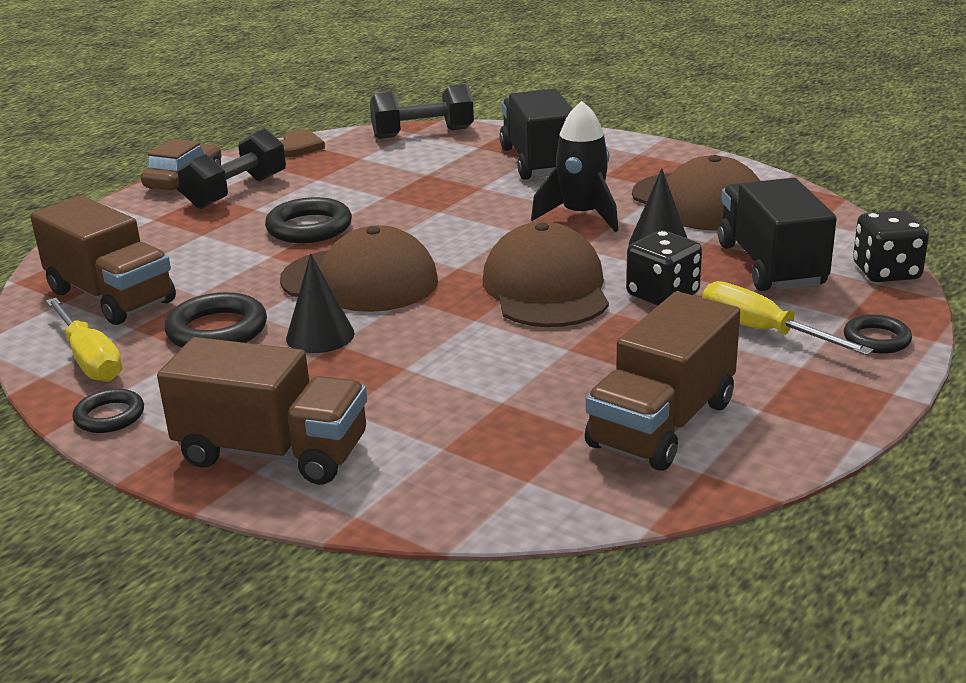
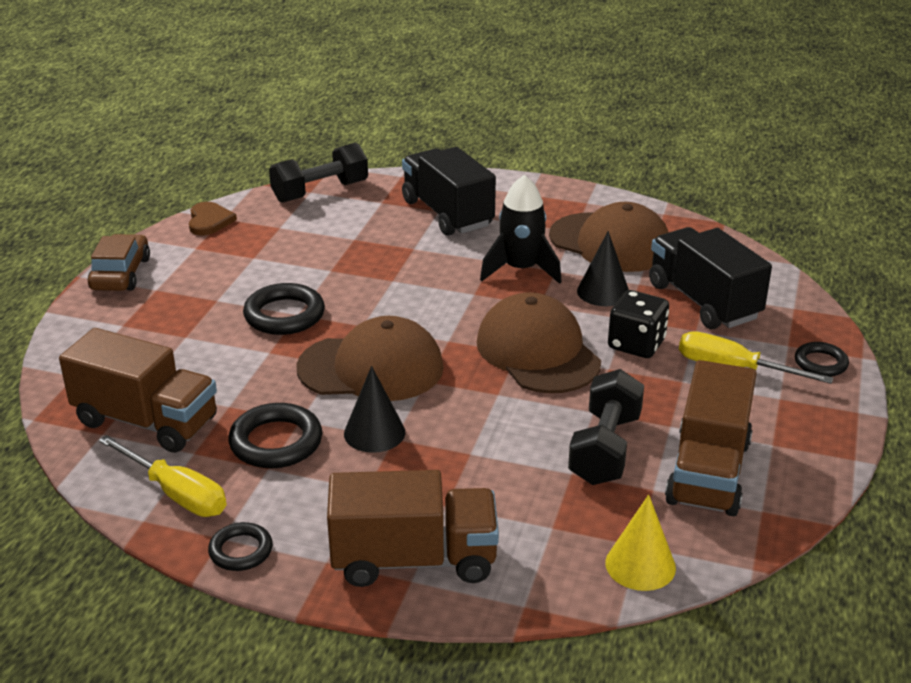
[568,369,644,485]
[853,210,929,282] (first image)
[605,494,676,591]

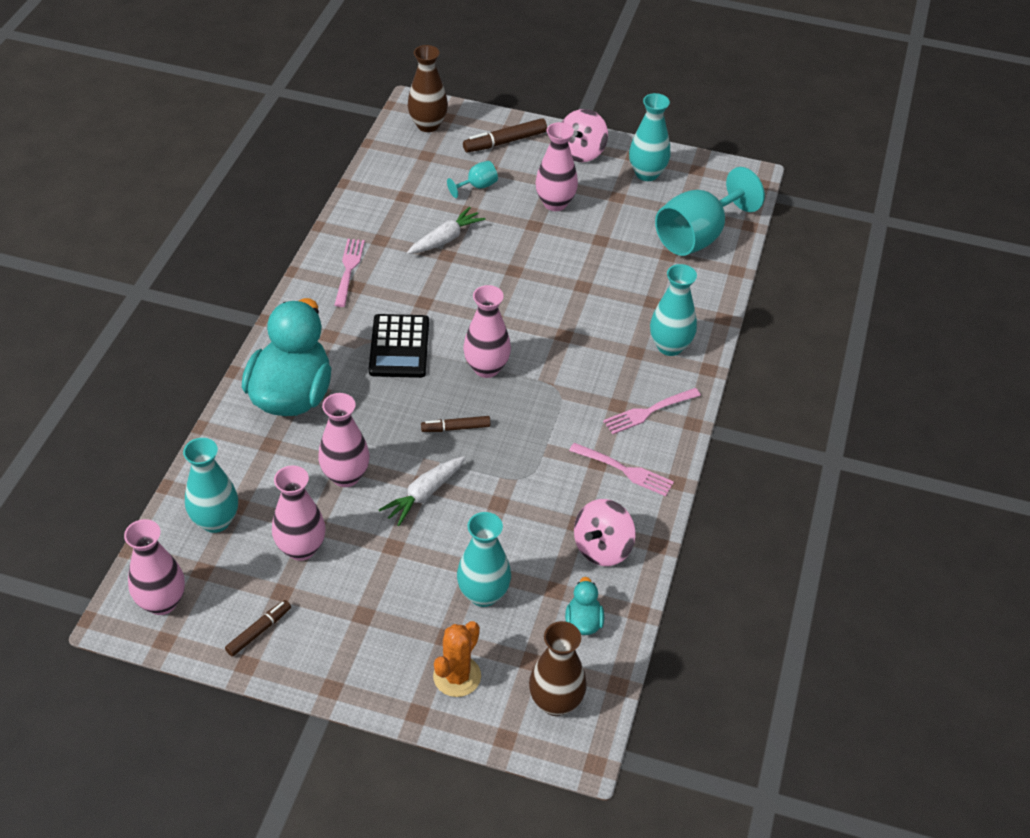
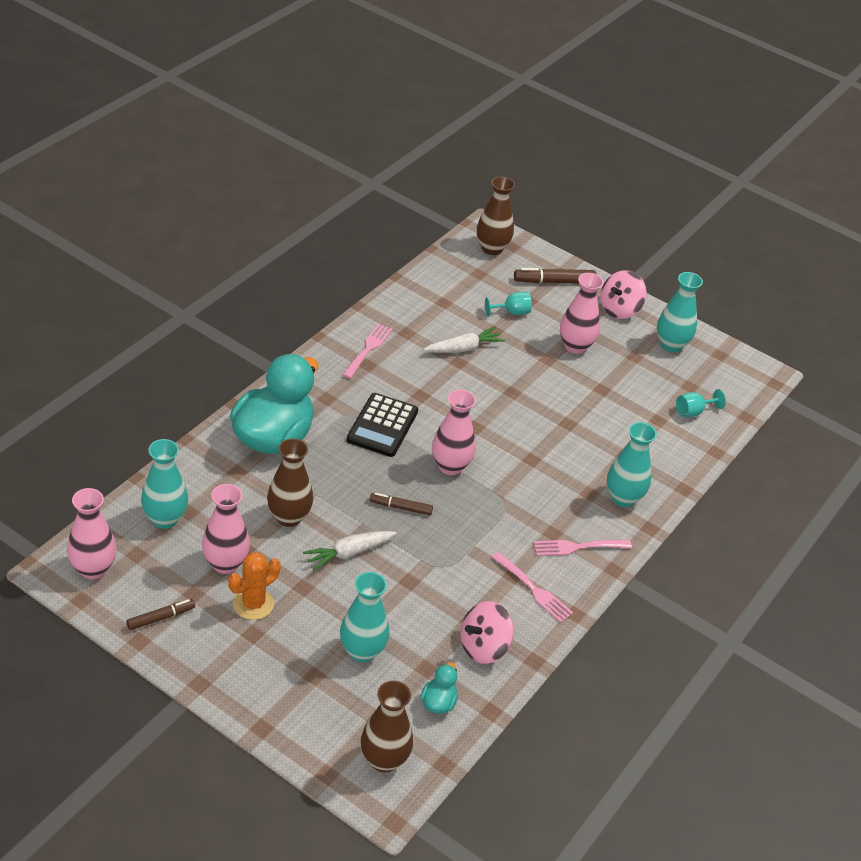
[676,389,726,417]
[267,438,313,527]
[228,552,281,620]

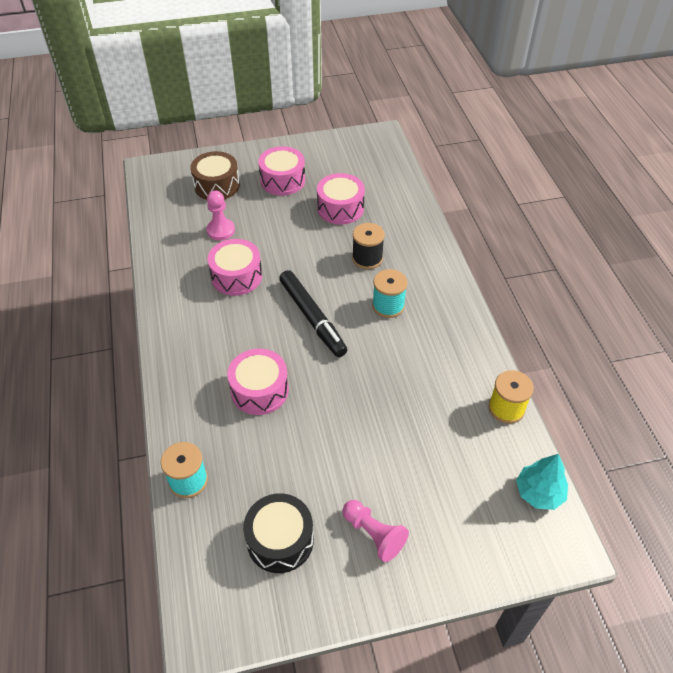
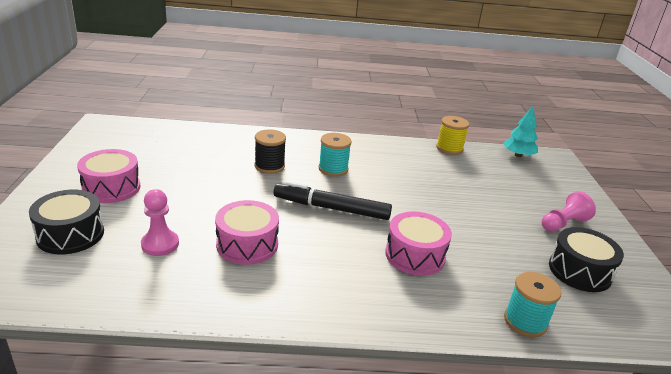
[29,190,104,254]
[317,173,365,225] (first image)
[273,181,392,220]

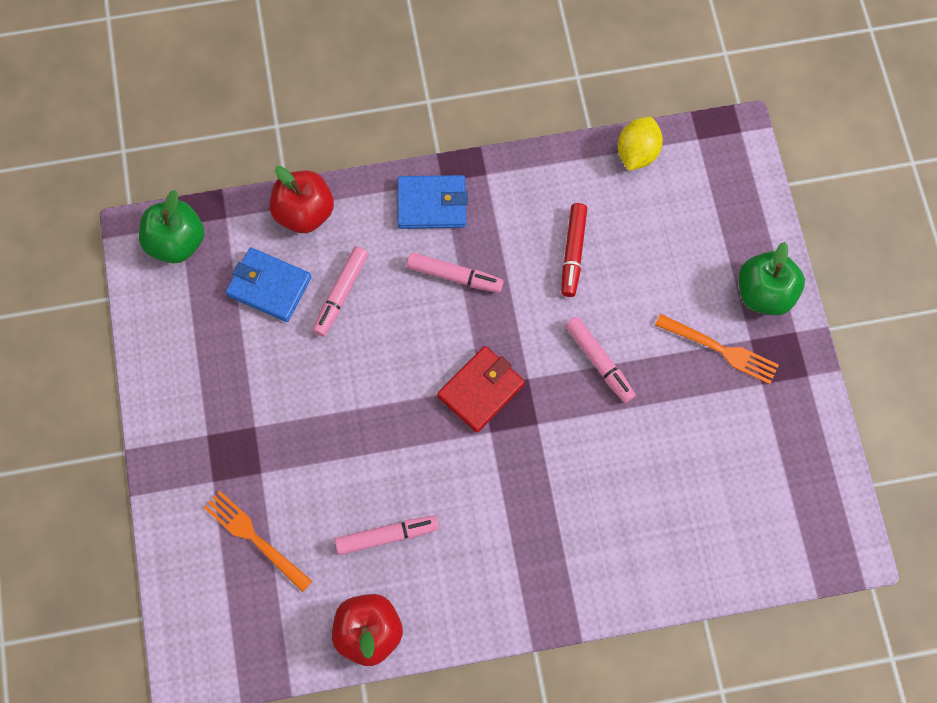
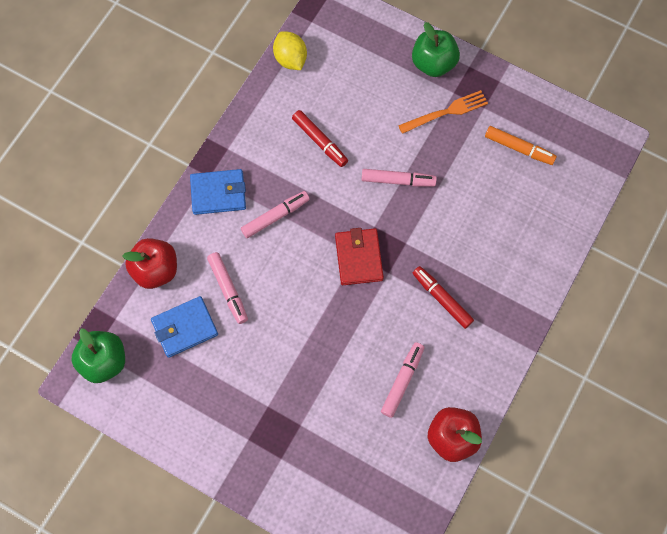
[190,169,246,215]
[203,490,312,592] (first image)
[485,126,557,165]
[413,266,474,329]

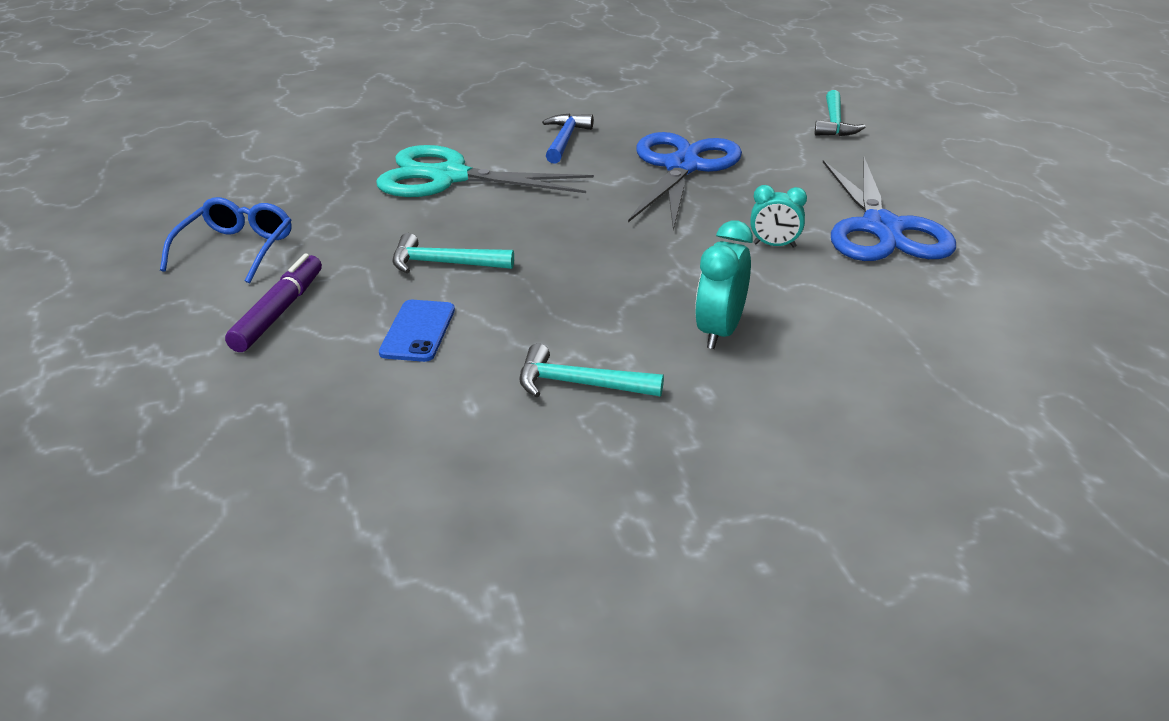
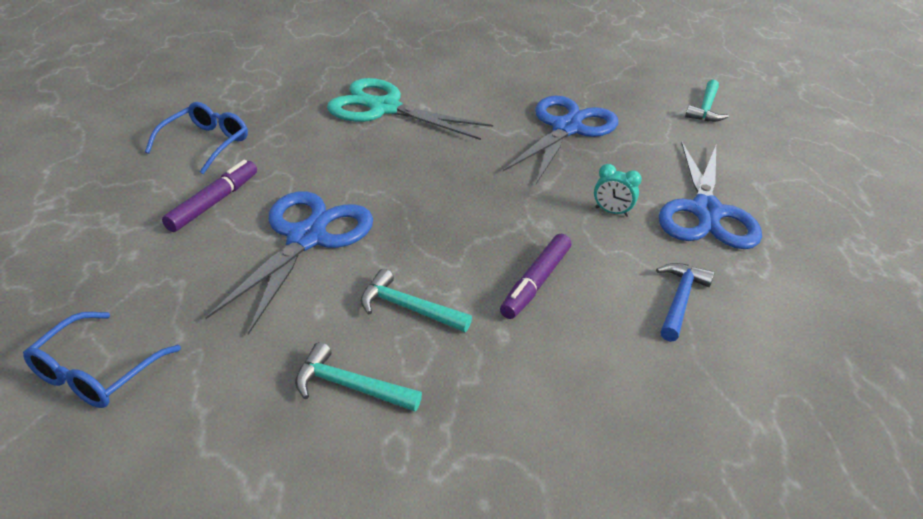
[656,263,715,342]
[500,234,571,319]
[295,342,422,412]
[205,191,373,335]
[23,312,181,408]

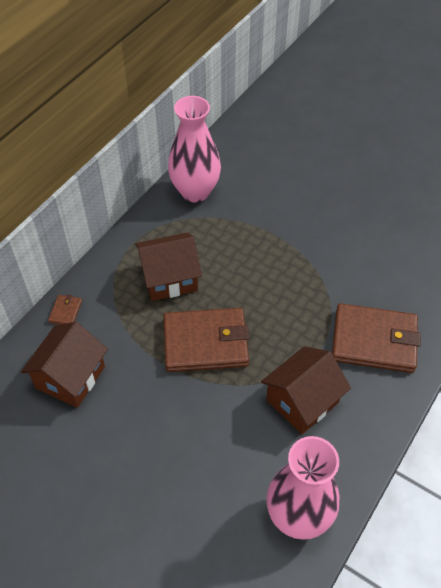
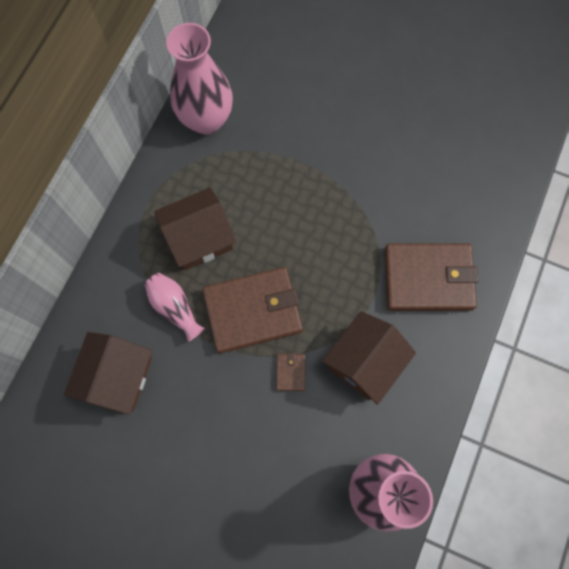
[276,353,305,391]
[144,273,205,342]

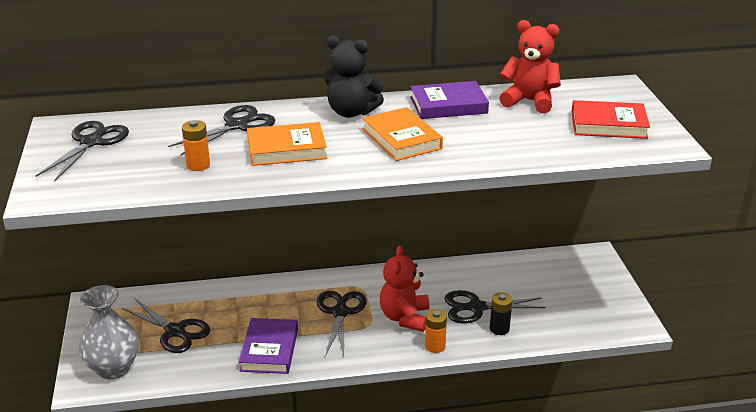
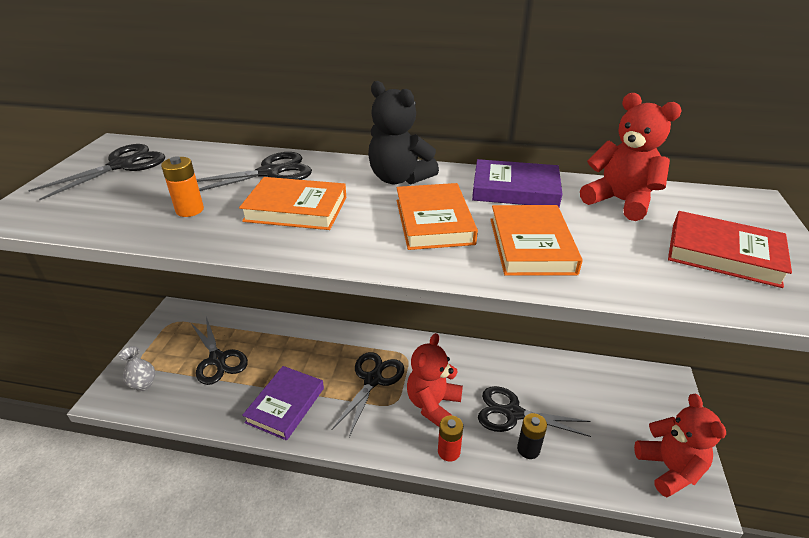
[119,346,155,391]
[438,415,463,462]
[490,205,583,276]
[634,394,726,497]

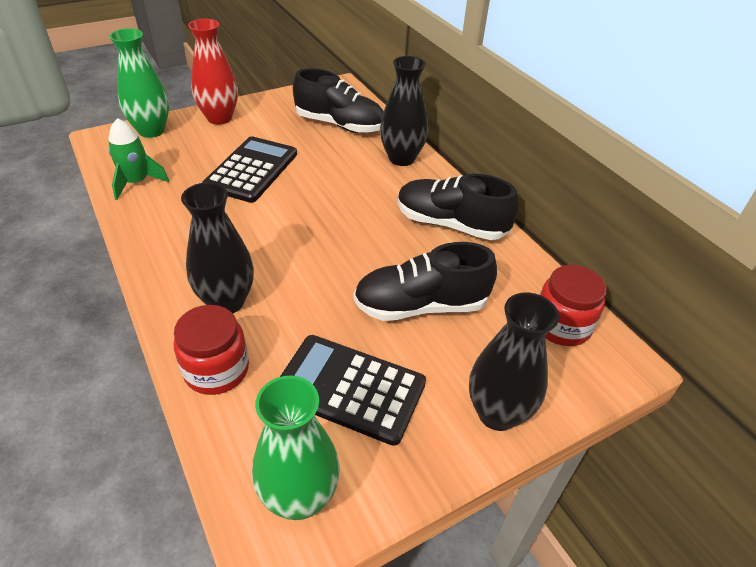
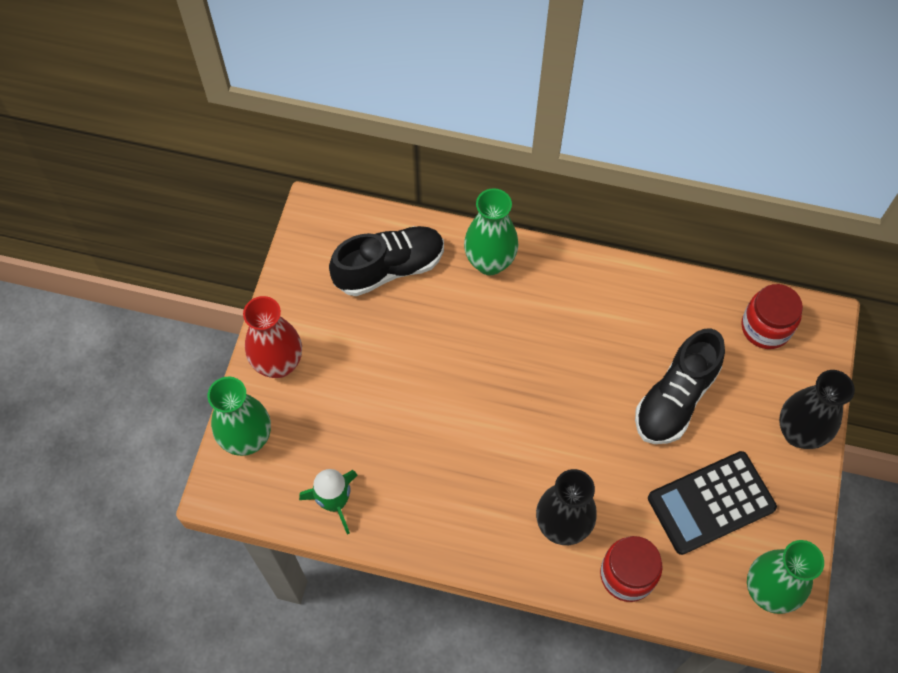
[464,188,519,275]
[202,136,297,203] (first image)
[398,174,518,240] (first image)

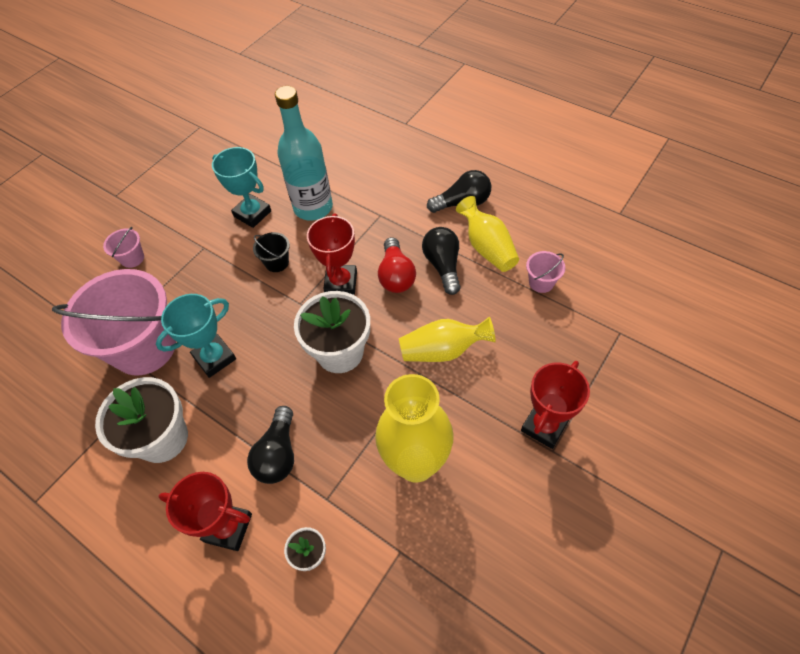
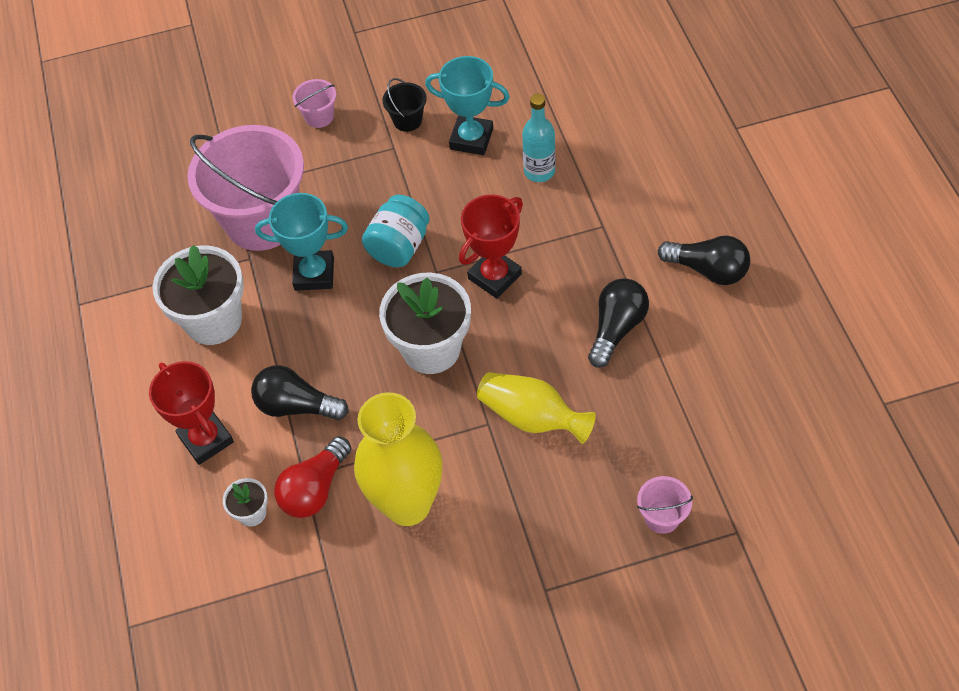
[522,94,555,182]
[425,56,510,155]
[456,196,519,272] (first image)
[382,78,427,132]
[274,436,351,518]
[637,476,693,534]
[521,361,590,449] (first image)
[251,365,349,420]
[362,195,430,267]

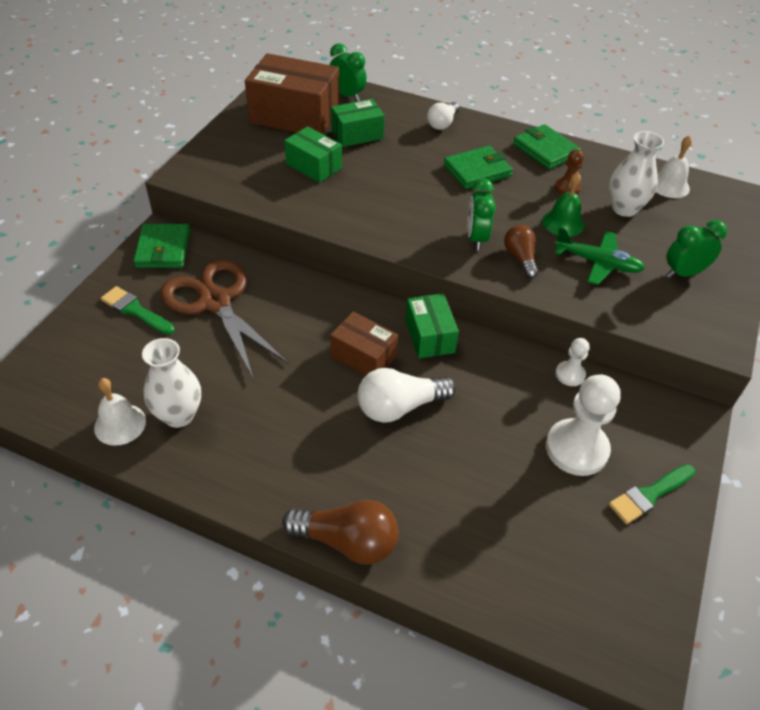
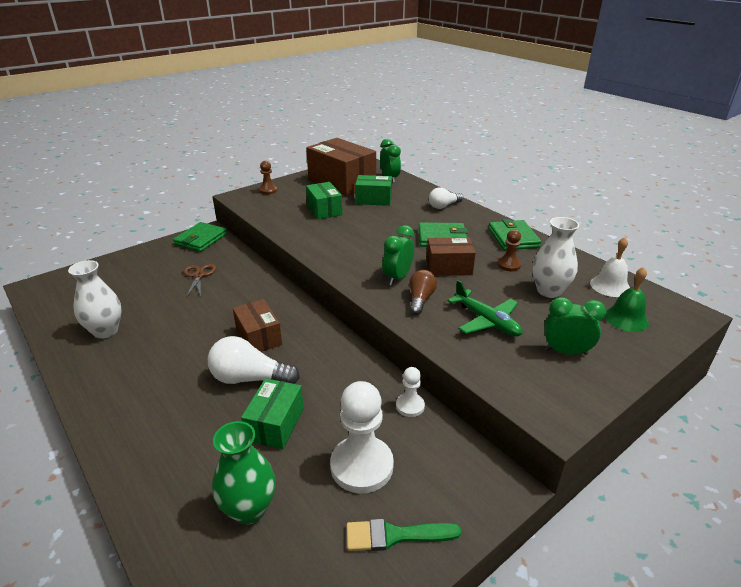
[605,267,649,332]
[183,264,216,298]
[101,286,174,335] (first image)
[241,378,304,449]
[94,378,146,446] (first image)
[282,500,399,565] (first image)
[259,161,277,195]
[426,237,476,276]
[212,421,276,525]

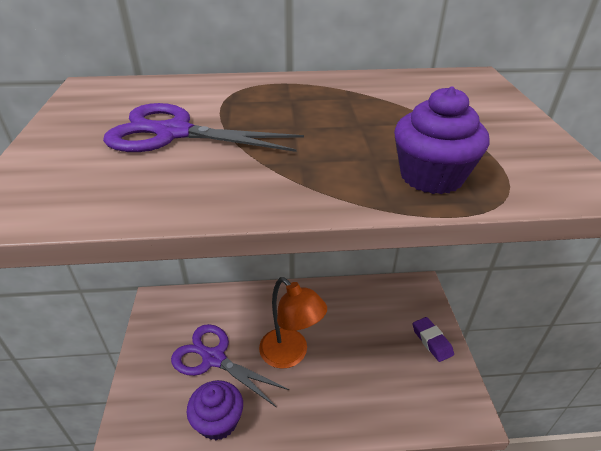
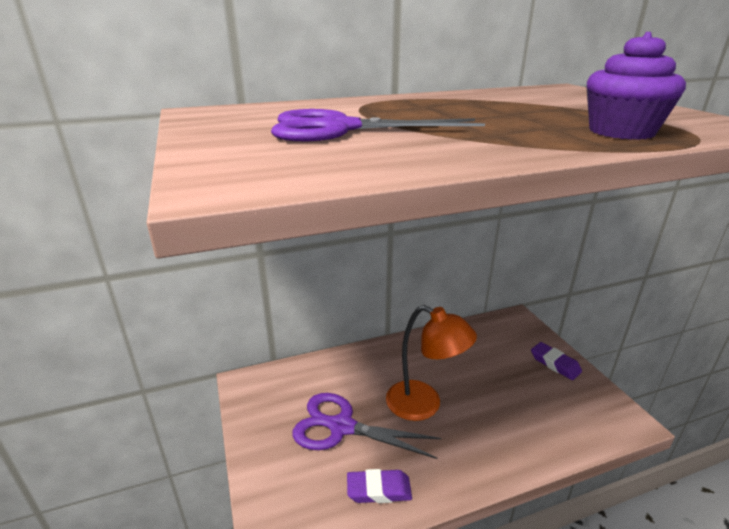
[347,469,412,503]

